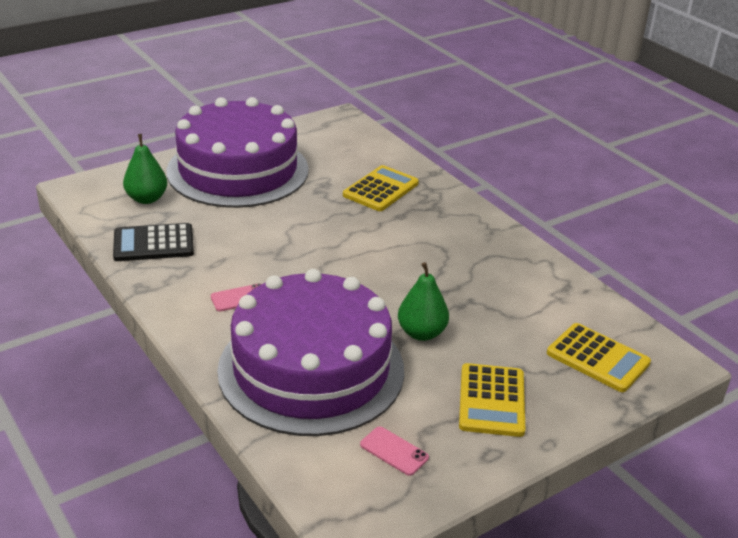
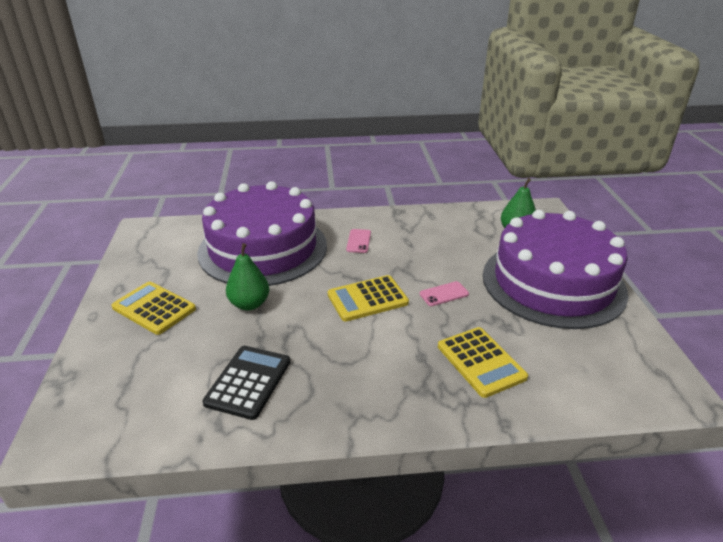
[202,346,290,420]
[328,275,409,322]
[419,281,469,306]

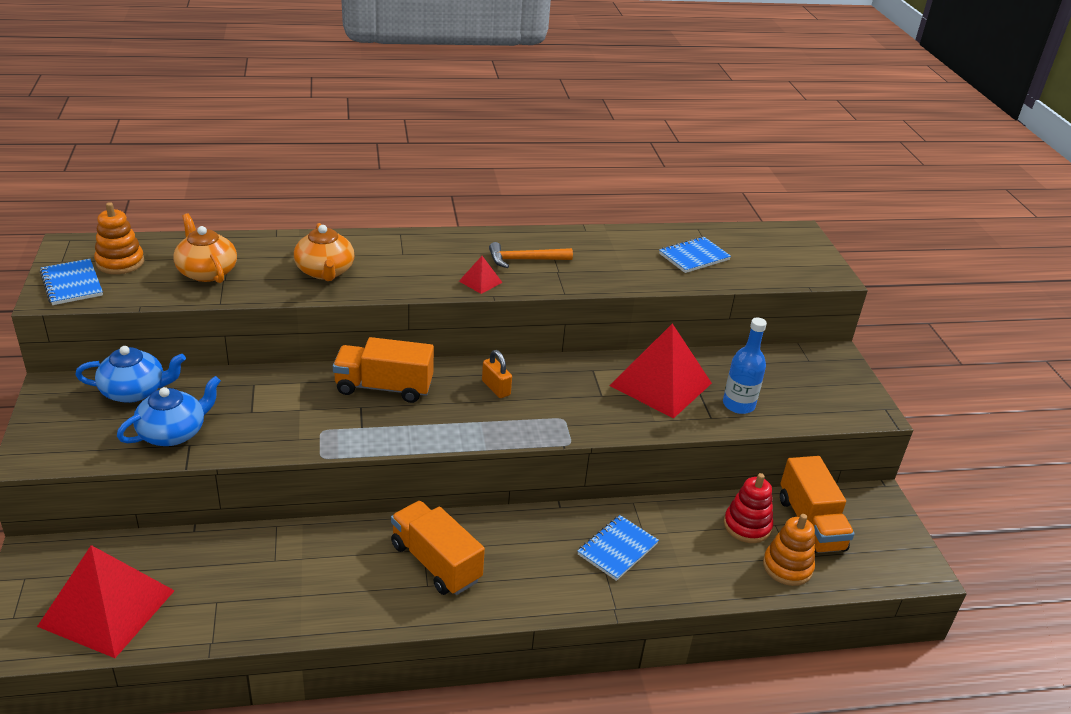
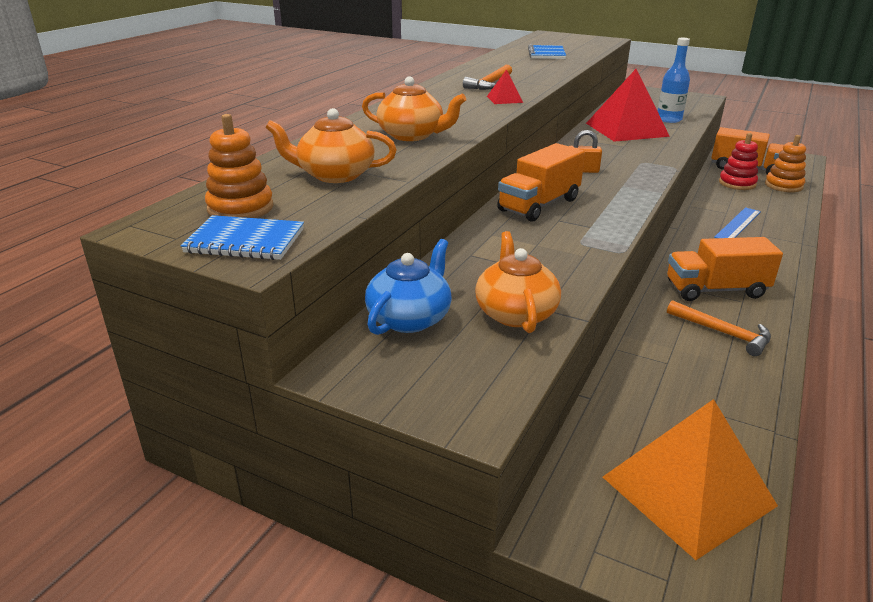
[475,231,561,333]
[714,207,761,238]
[603,399,778,560]
[667,300,771,356]

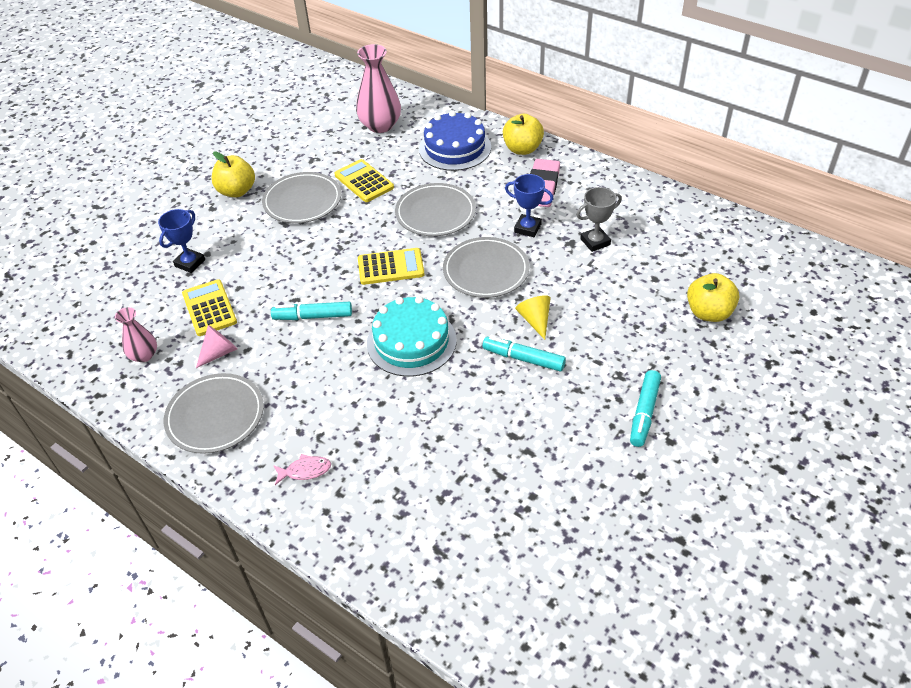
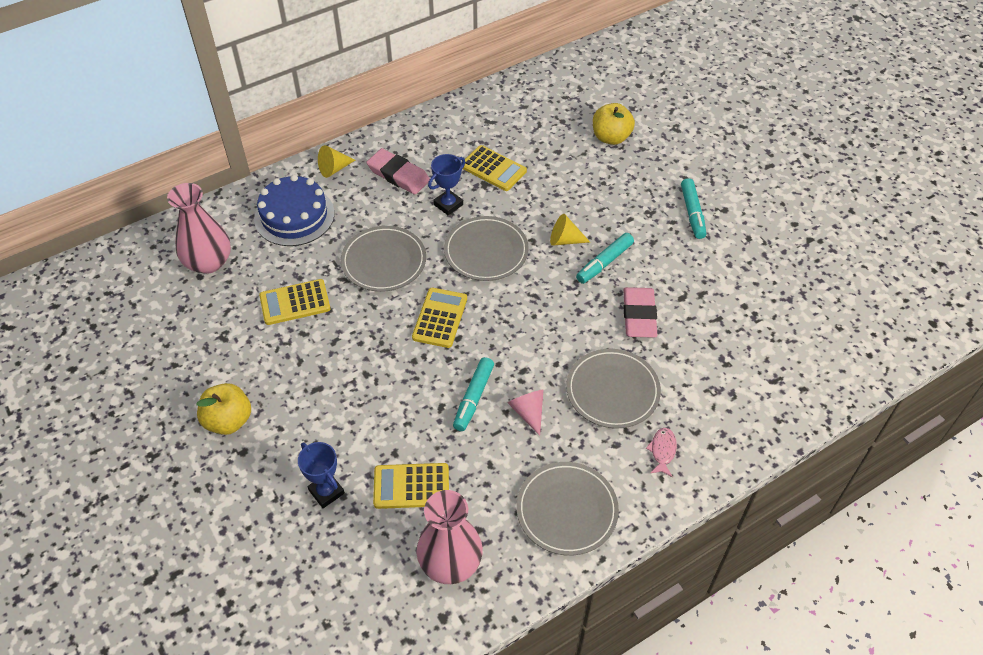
[318,145,355,178]
[566,349,661,429]
[463,145,527,191]
[367,296,457,377] (first image)
[416,490,483,584]
[508,390,543,436]
[681,178,706,239]
[623,287,657,338]

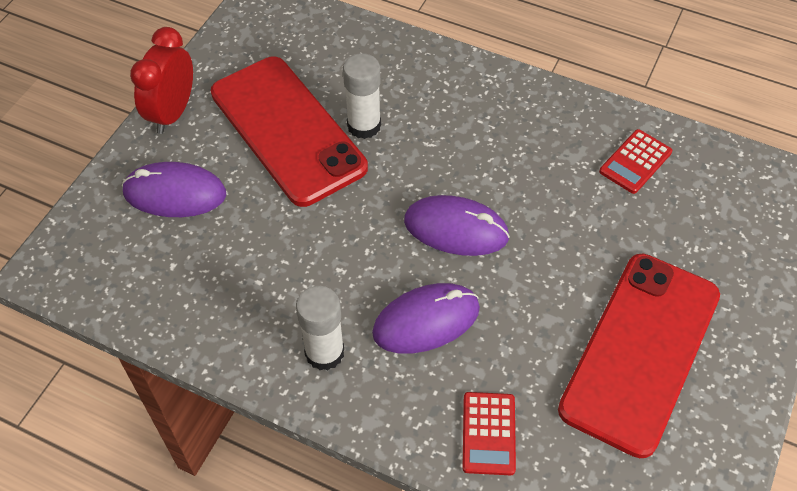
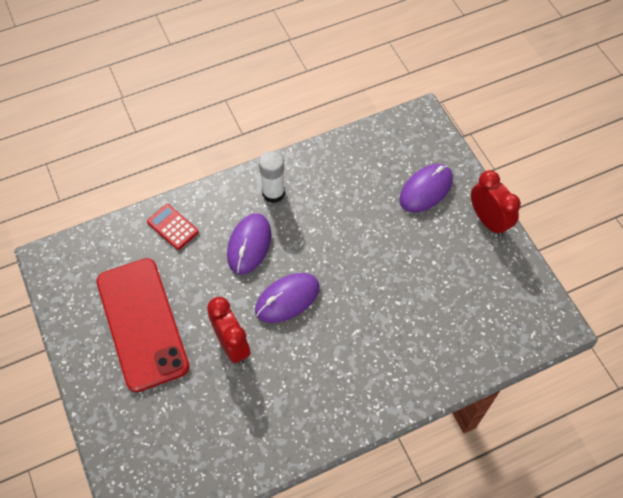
[343,53,381,139] (first image)
[211,57,368,207] (first image)
[599,129,672,194] (first image)
[207,297,251,364]

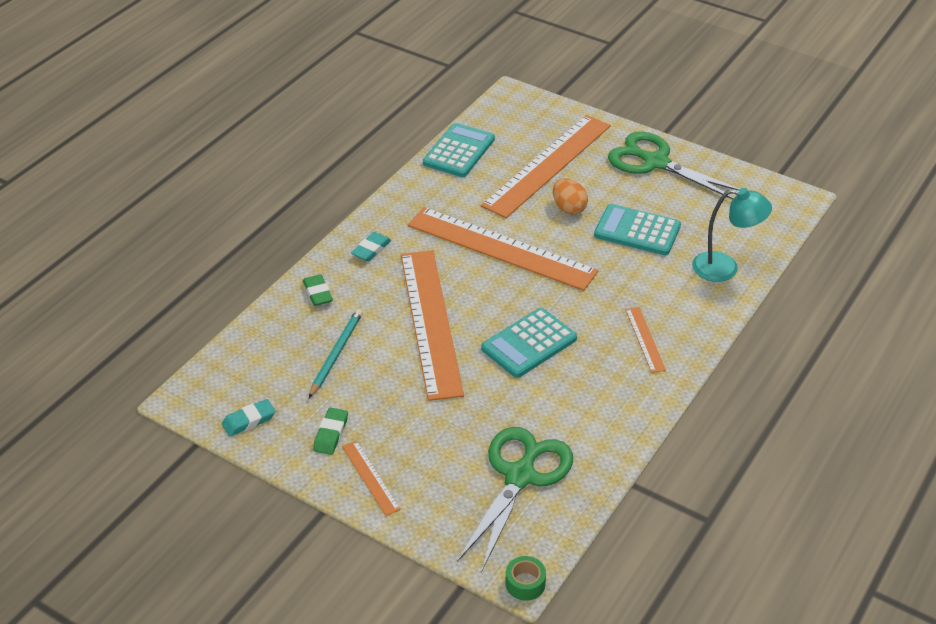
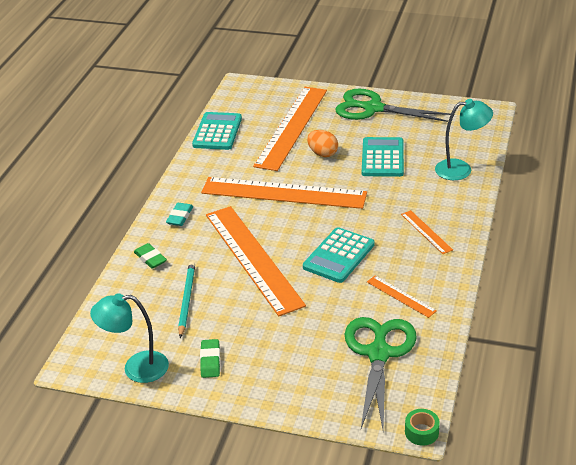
[362,137,404,177]
[90,293,169,383]
[367,276,437,318]

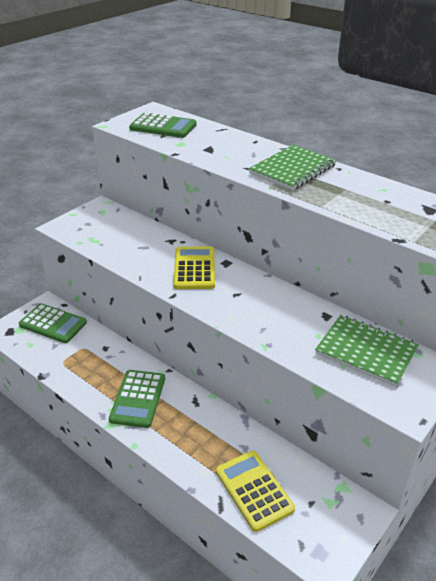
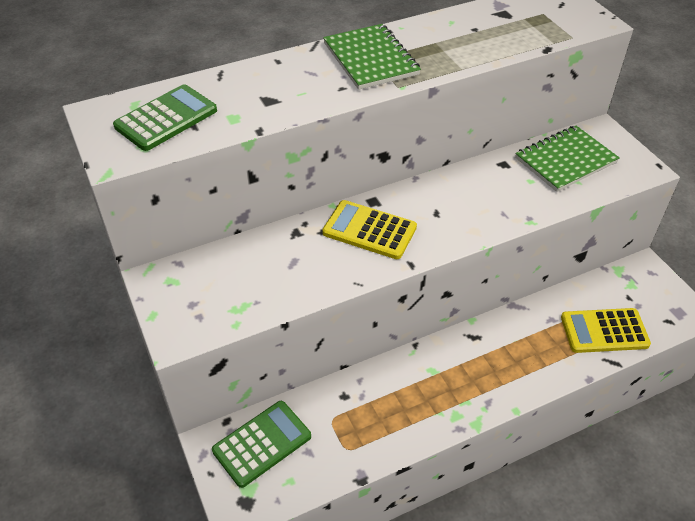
[109,370,165,428] (first image)

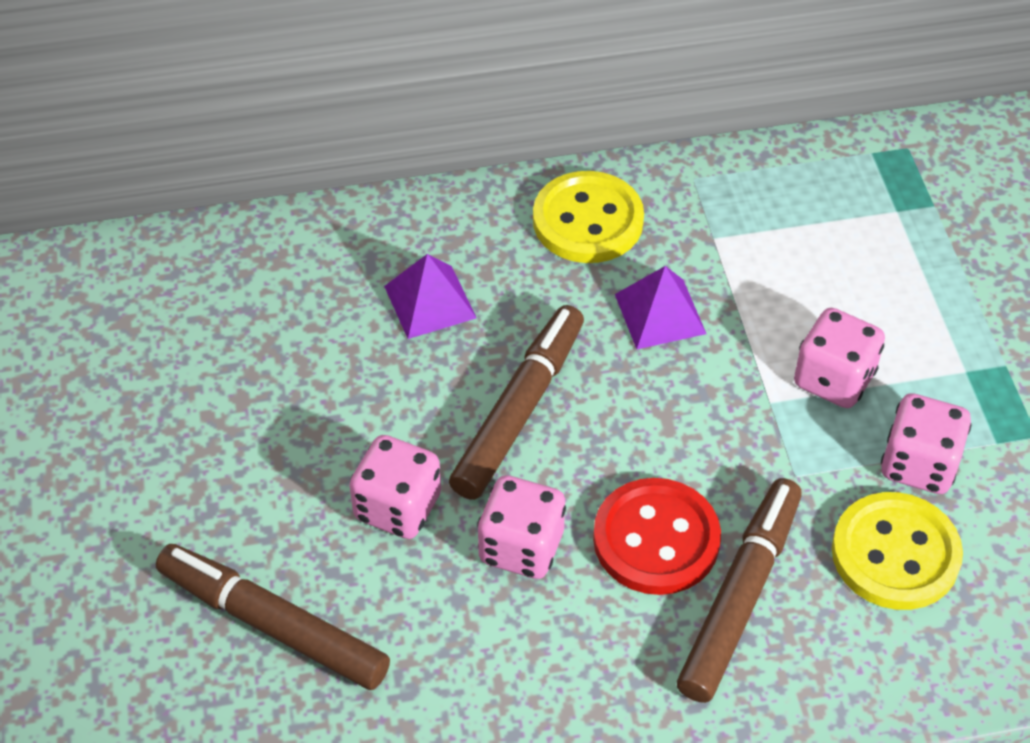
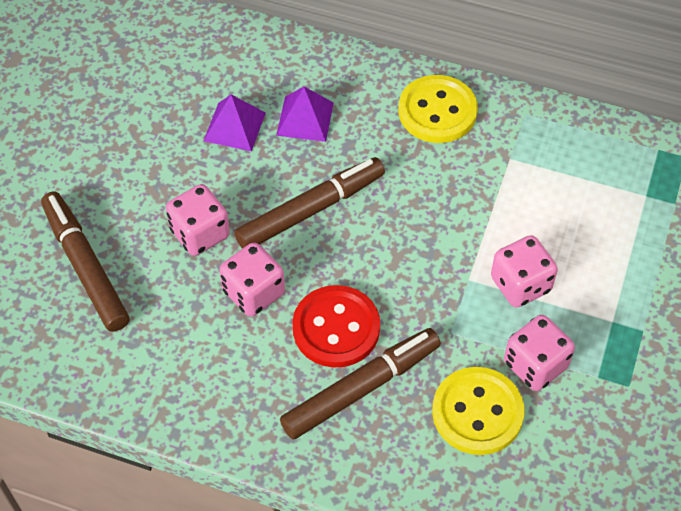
[203,95,266,151]

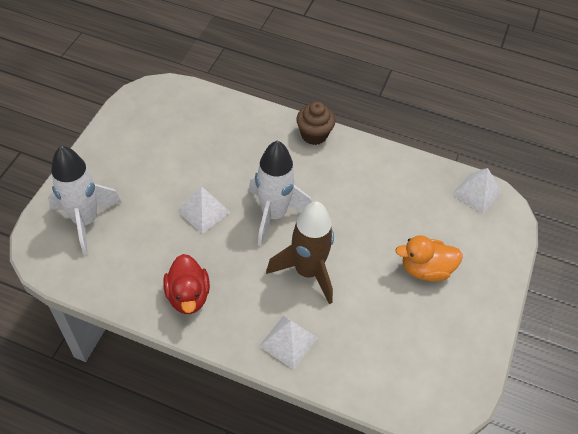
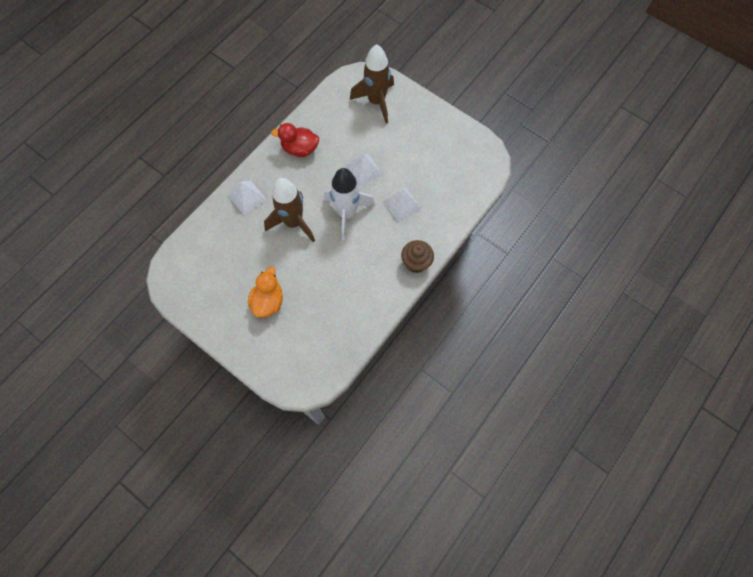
[350,44,394,123]
[383,188,422,222]

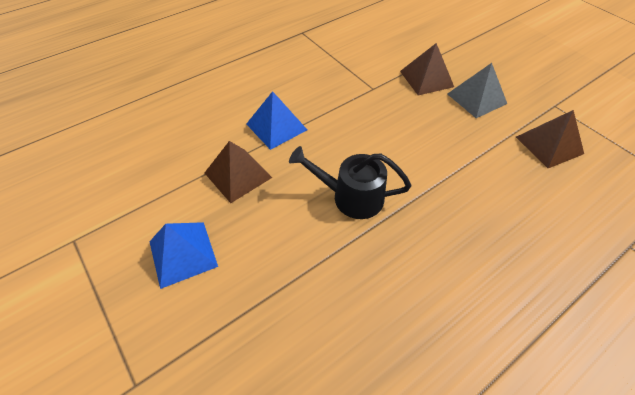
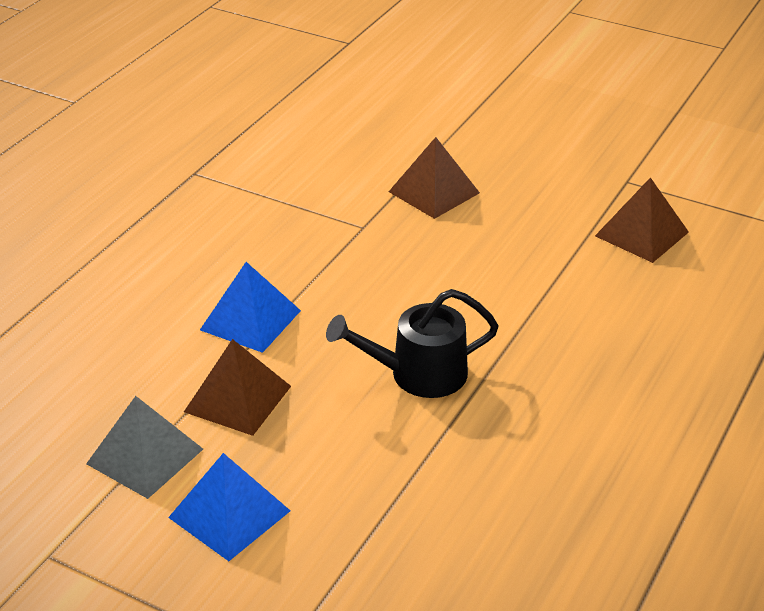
[86,396,203,499]

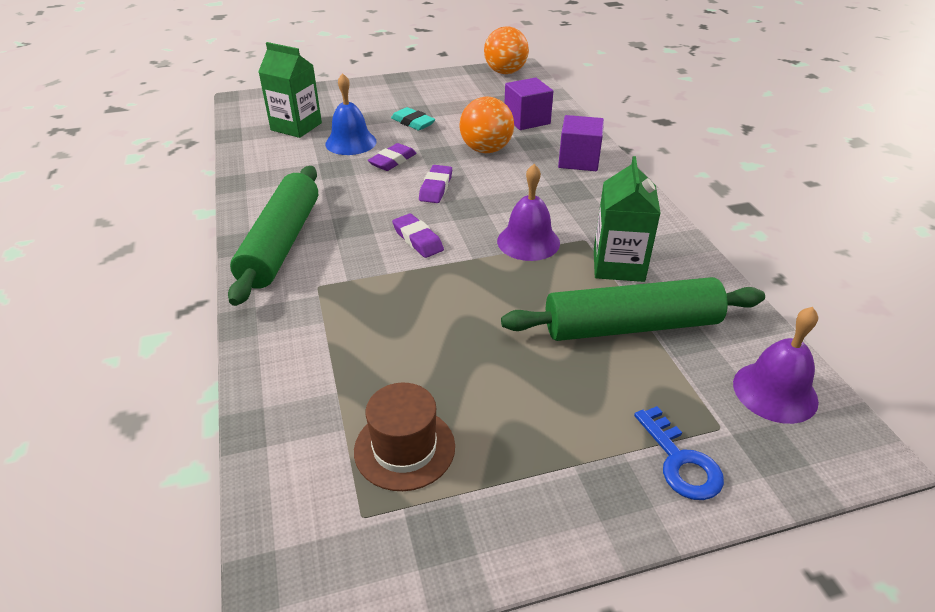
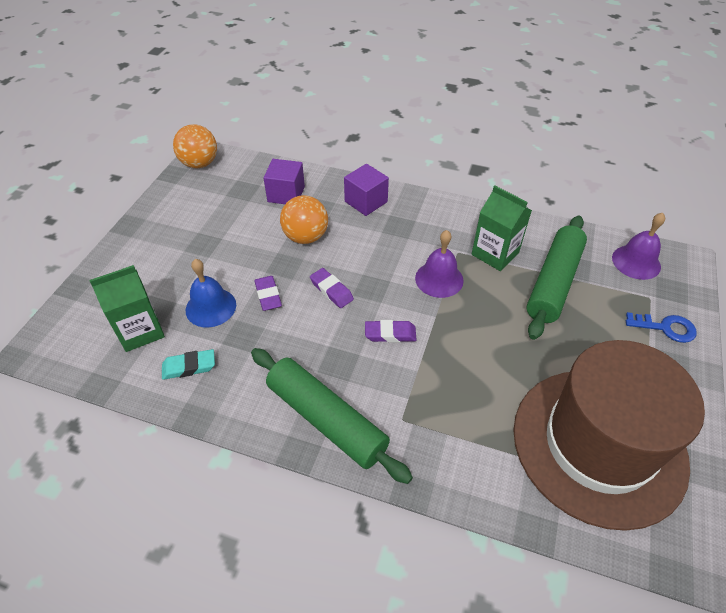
[162,349,215,380]
[513,340,705,531]

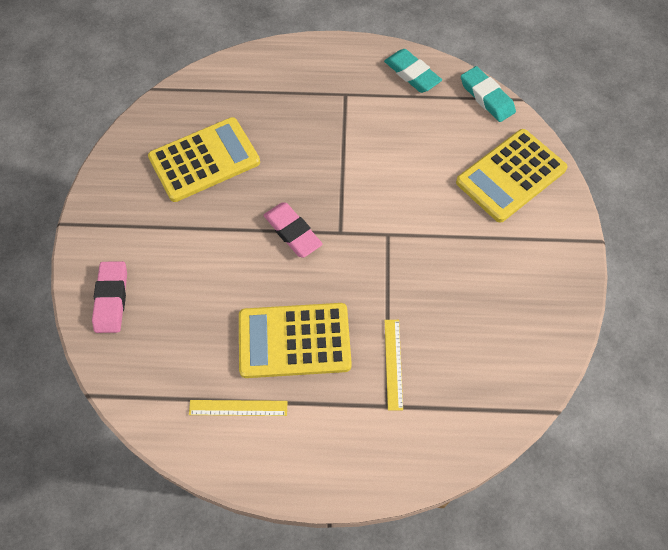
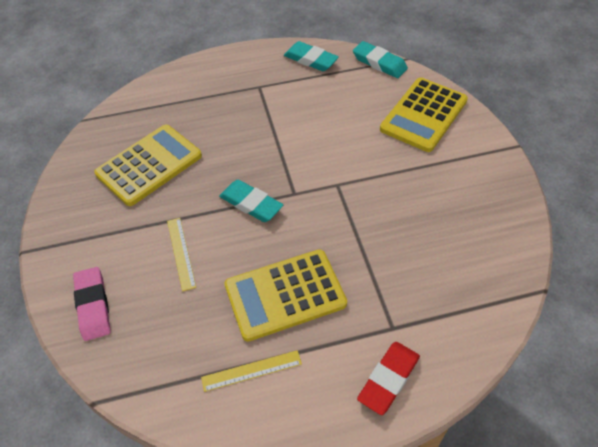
[219,180,283,222]
[167,218,196,291]
[357,342,420,415]

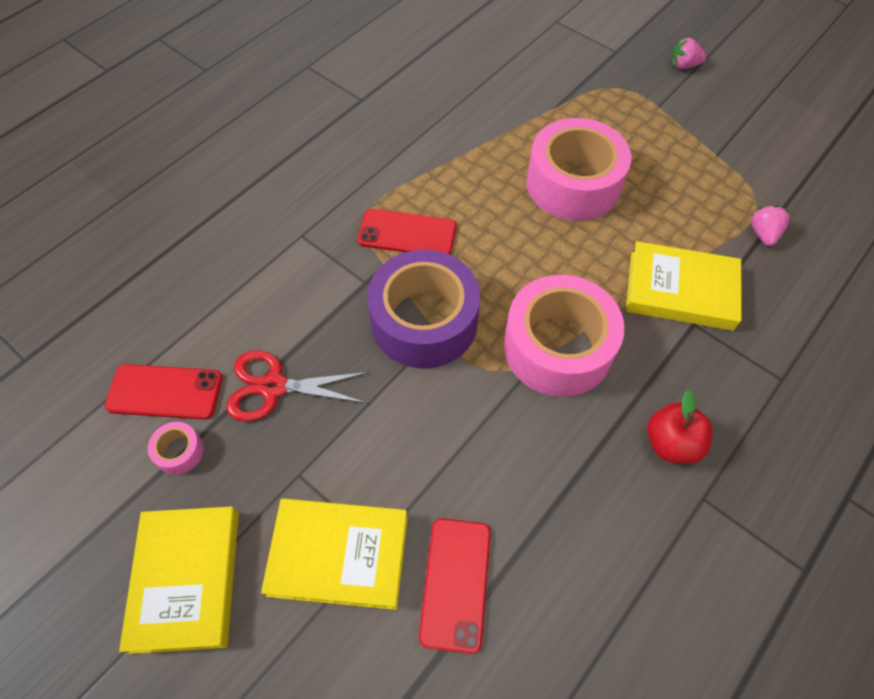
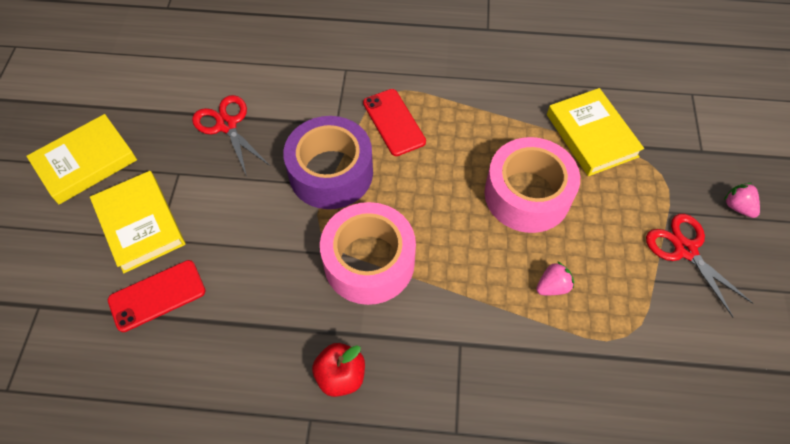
[536,261,574,295]
[547,88,644,176]
[105,364,223,420] (first image)
[148,422,204,475] (first image)
[646,214,754,317]

